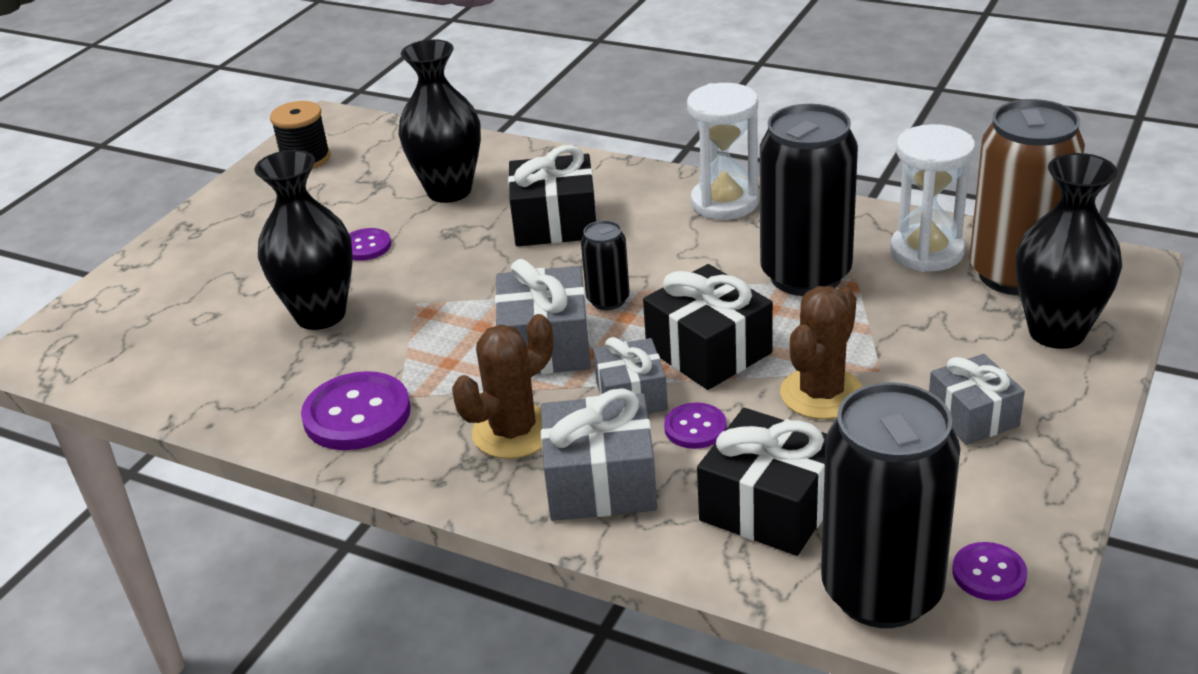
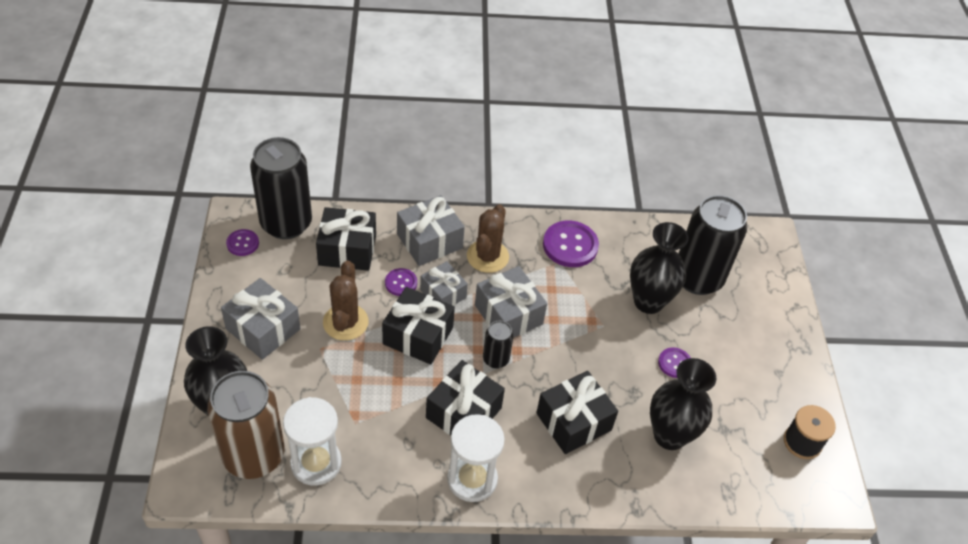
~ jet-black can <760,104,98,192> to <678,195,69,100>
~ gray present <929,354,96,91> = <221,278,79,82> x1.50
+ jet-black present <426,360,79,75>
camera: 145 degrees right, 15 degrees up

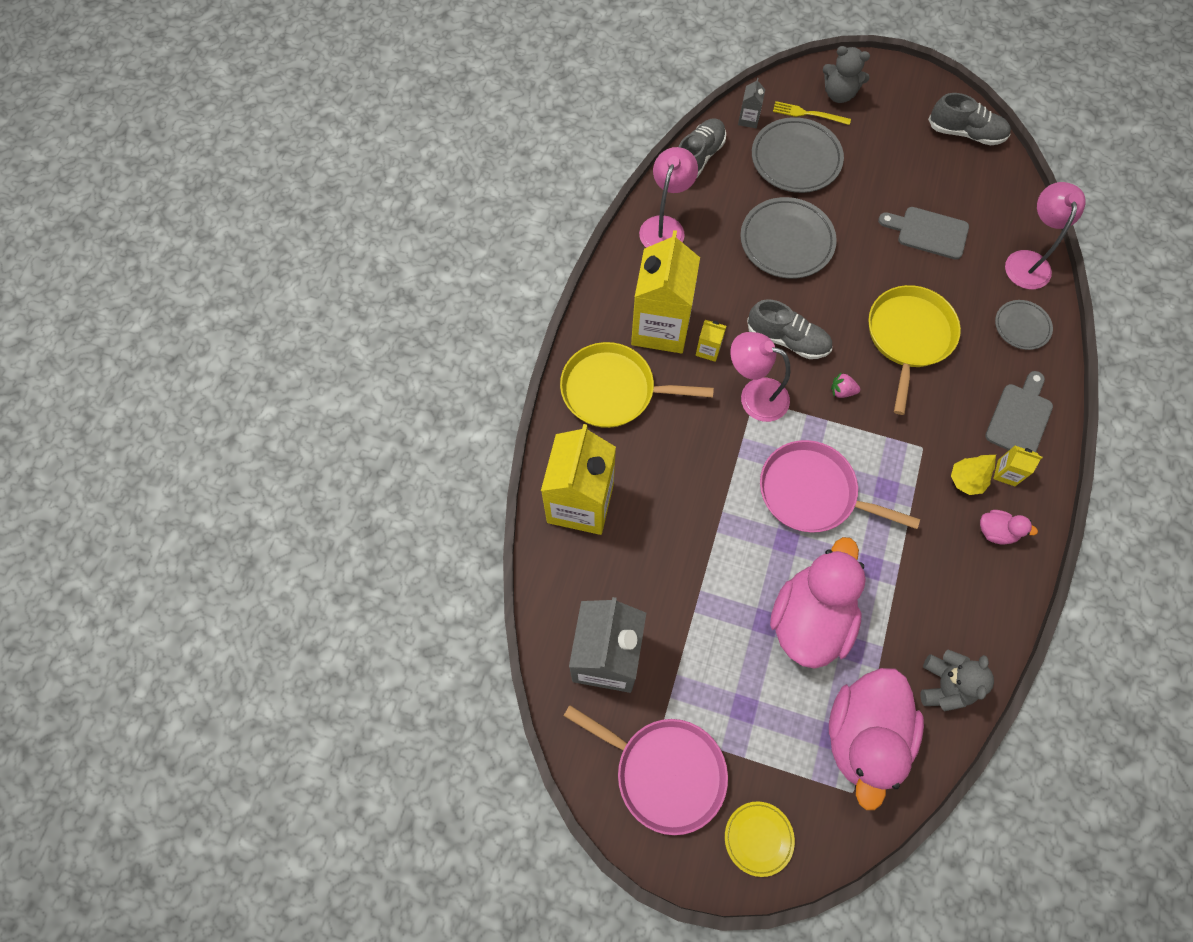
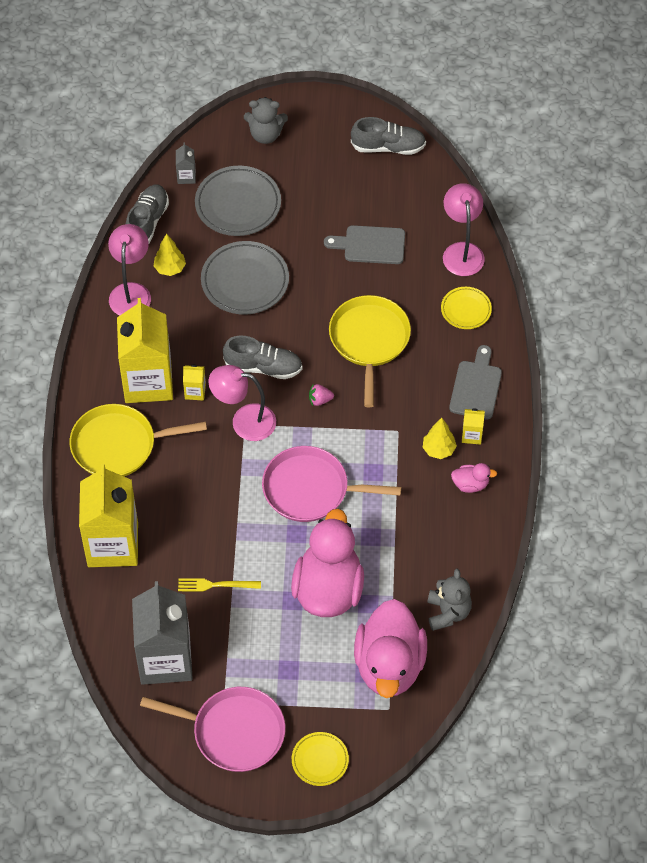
~ golden table fork <773,101,78,24> to <178,578,83,14>
~ gray dinner plate <995,300,58,50> to golden dinner plate <441,287,51,42>
+ golden fir tree <154,234,32,42>
camera: 15 degrees left, 10 degrees down

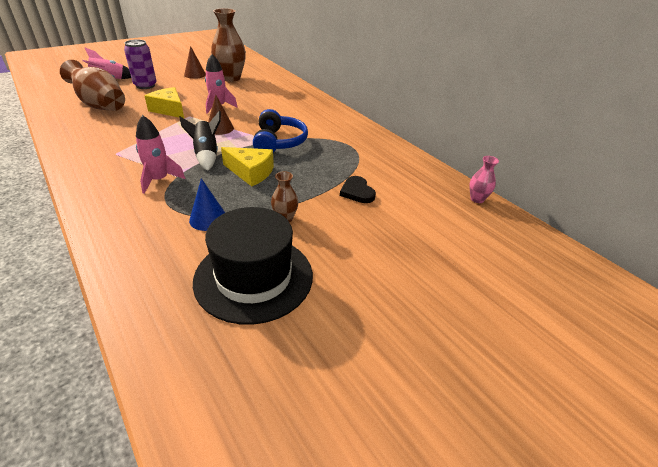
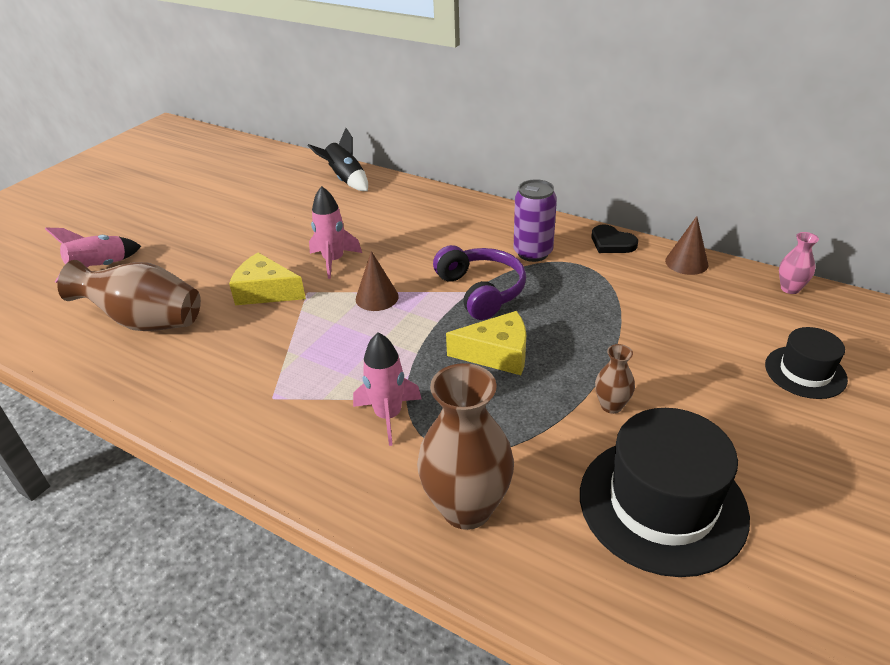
~ russet tall vase <211,8,35,74> to <417,363,97,167>
~ purple can <124,40,33,49> to <514,179,43,83>
~ russet cone shape <184,46,22,33> to <665,216,43,59>
~ blue over-ear headphones <253,109,55,43> to purple over-ear headphones <433,245,93,75>
~ jet-black spaceship <179,111,42,60> to <308,128,60,63>
~ jet-black heart shape <340,176,36,27> to <592,225,46,28>
- blue cone shape <189,178,36,53>
+ jet-black hat <765,327,83,72>
camera: 20 degrees left, 0 degrees up

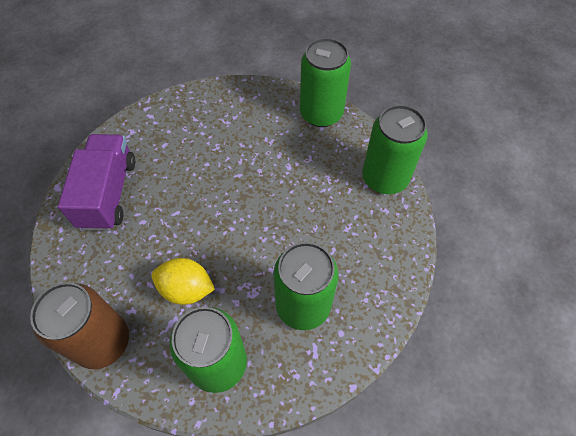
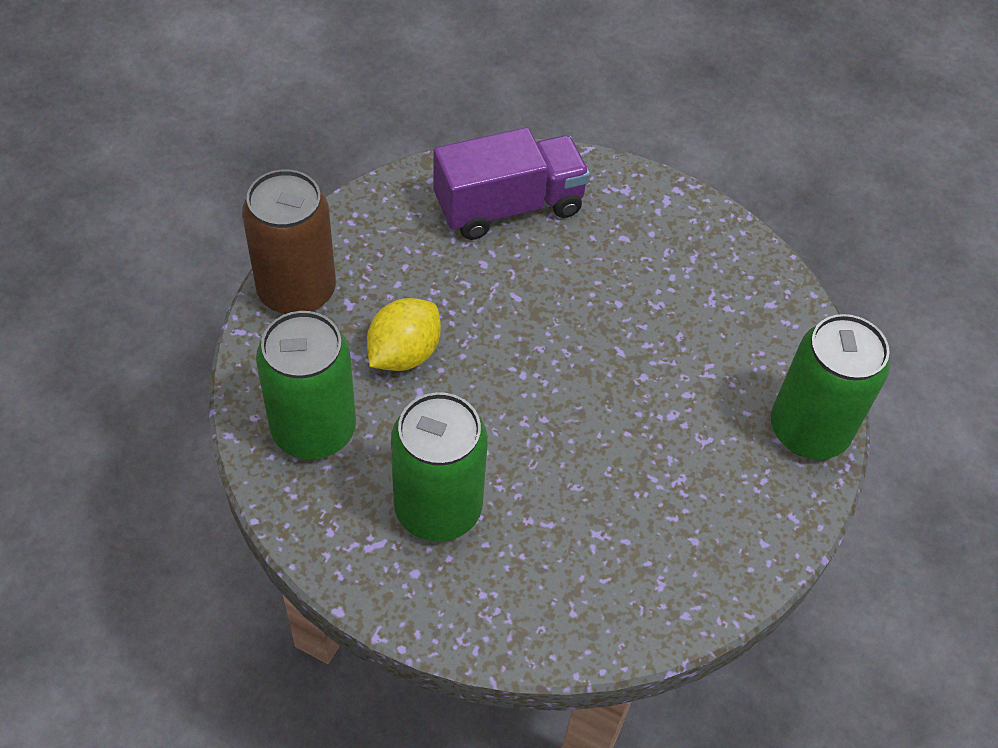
- leaf-green can <362,105,66,89>
~ golden toy lemon <152,258,63,47> = <367,298,74,73> 45 degrees clockwise
camera: 65 degrees right, 5 degrees down

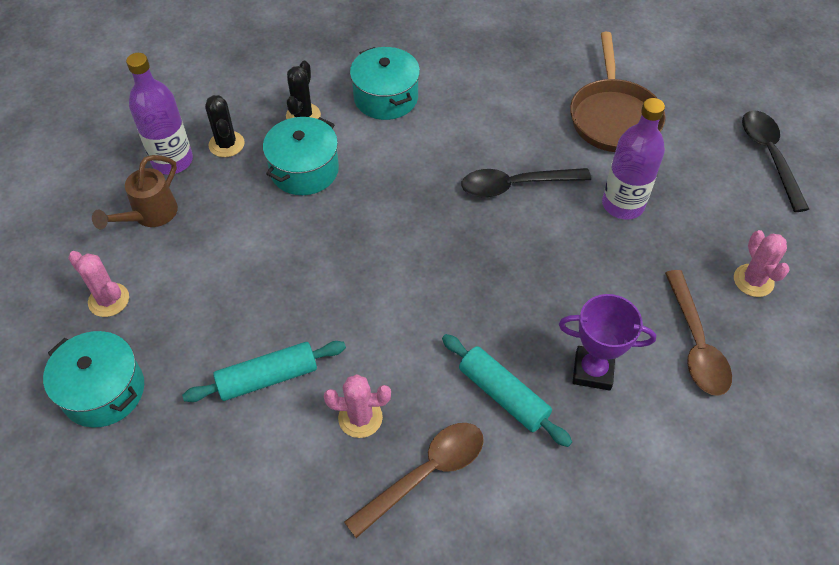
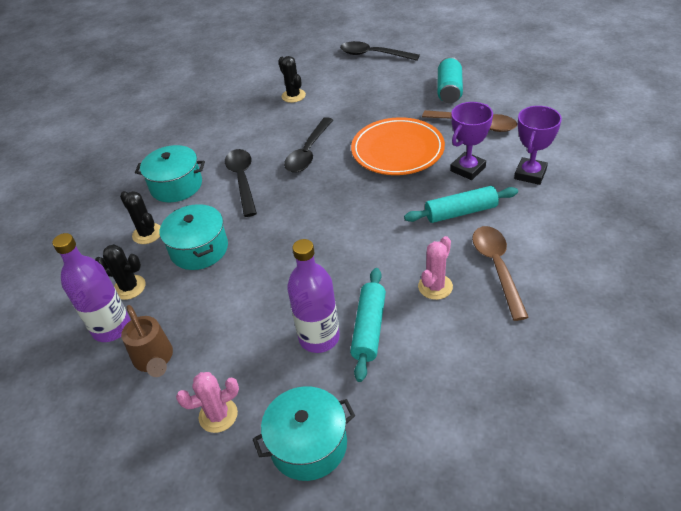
~ russet pan <570,32,95,120> to jet-black saguaro cactus <278,56,28,47>
~ purple flask <602,98,63,122> to <287,239,53,114>
~ rose-pink saguaro cactus <734,230,56,67> to turquoise can <437,57,26,46>
+ purple trophy <514,106,48,79>
+ bright orange dinner plate <351,117,94,58>
+ jet-black teaspoon <225,149,32,68>
camera: 55 degrees left, 10 degrees down

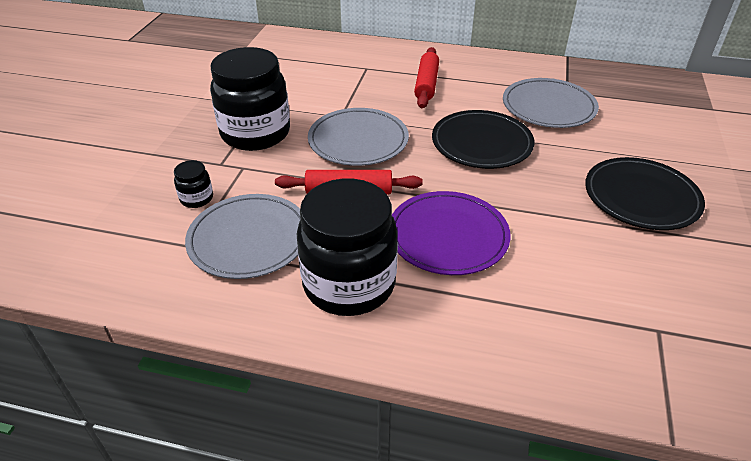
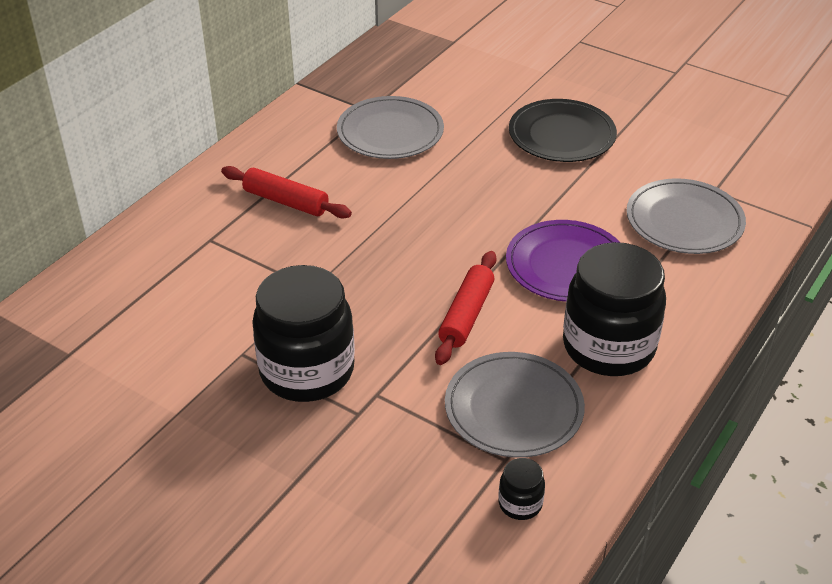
~ gray dinner plate <308,108,101,58> to <626,178,120,76>
- jet-black dinner plate <432,110,102,59>
~ jet-black jar <174,160,39,48> to <499,458,46,62>
camera: 70 degrees left, 0 degrees up

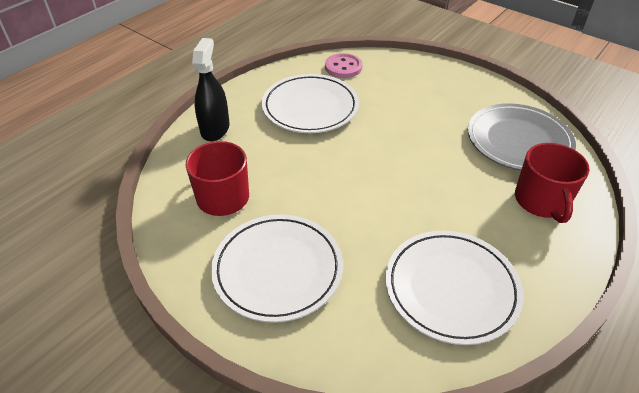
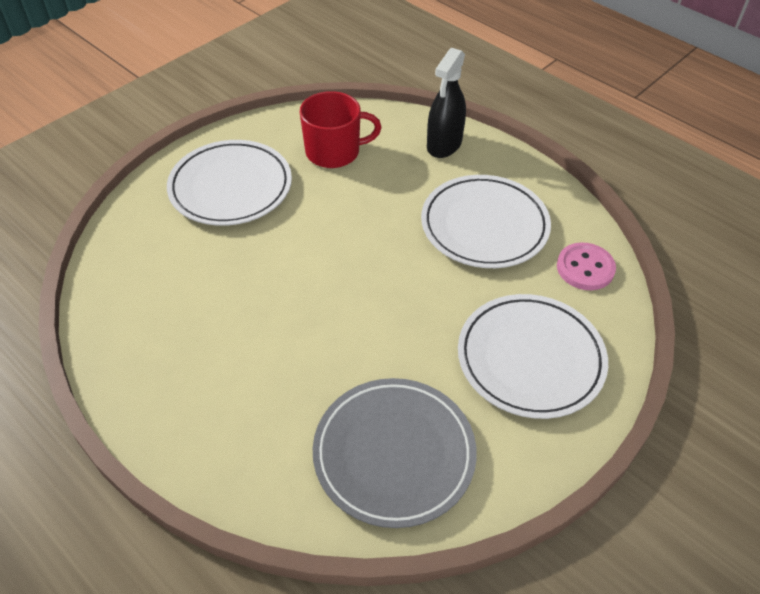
~ jet-black spray bottle <192,38,38,103> = <427,48,39,110> 105 degrees clockwise
- crimson tea mug <515,143,75,80>
~ white dinner plate <385,231,138,114> to <458,294,150,125>
camera: 95 degrees right, 5 degrees up

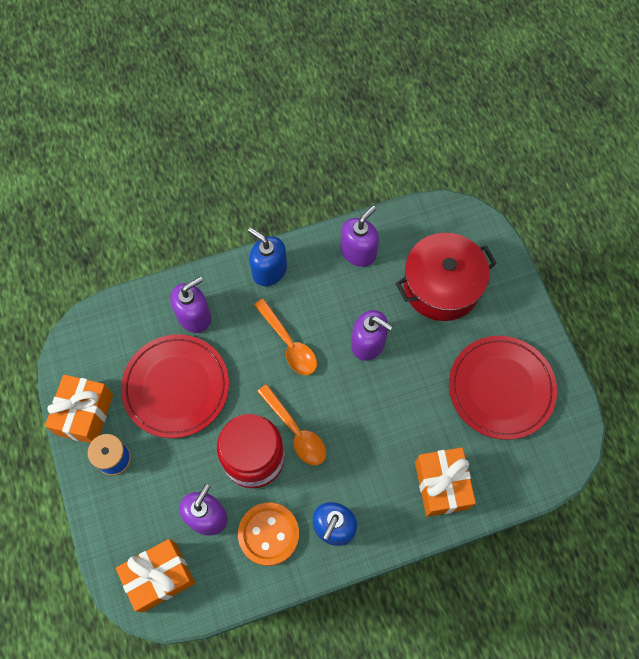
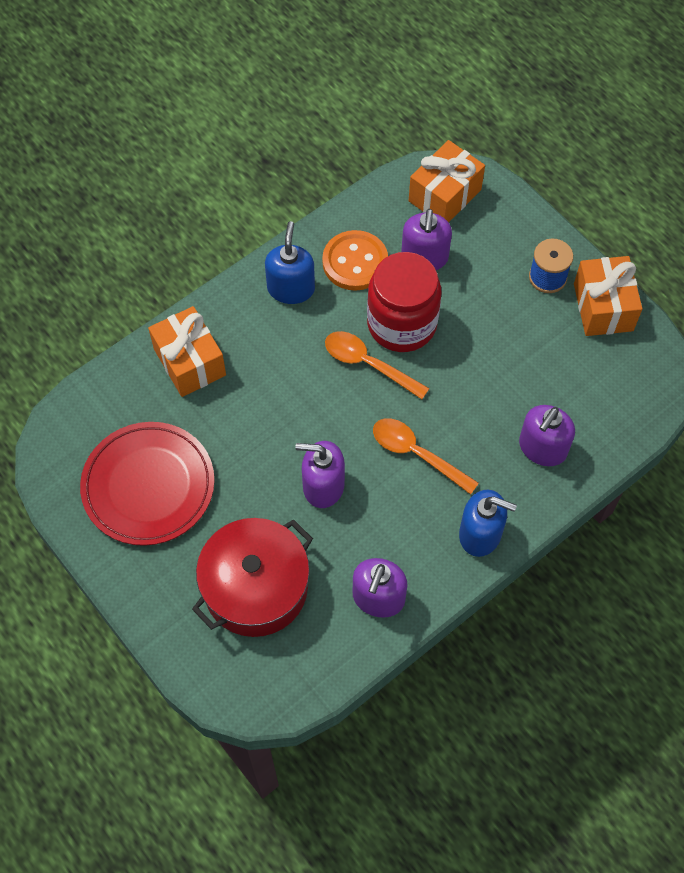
- crimson dinner plate <121,334,108,104>
camera: 160 degrees right, 5 degrees down

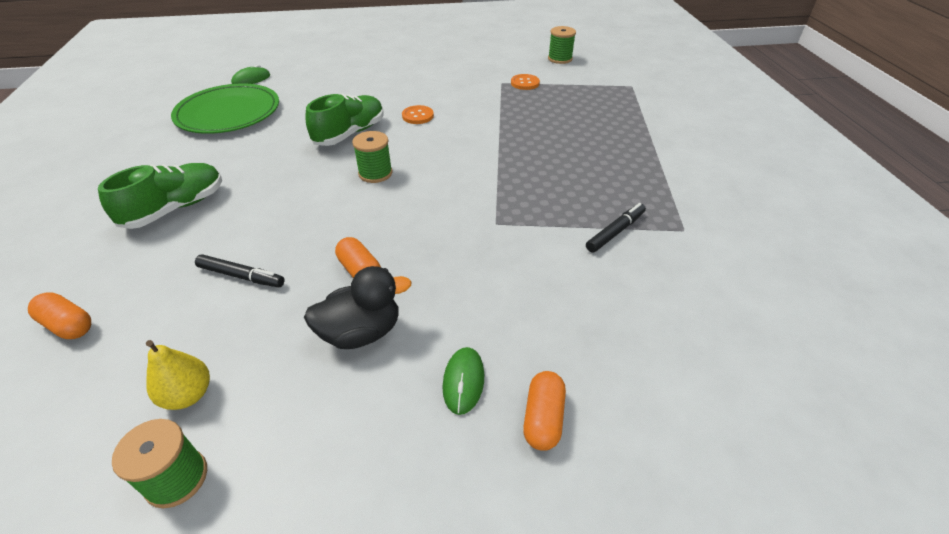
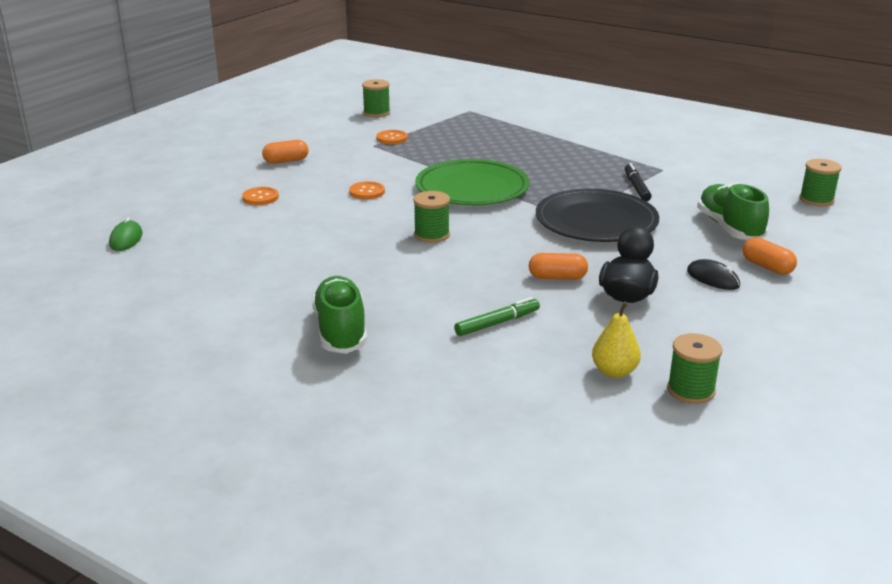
~ leaf-green dinner plate <171,84,108,50> to <415,159,115,46>
~ leaf-green lace-up shoe <305,94,78,52> to <697,183,72,57>
~ jet-black felt pen <195,254,89,34> to leaf-green felt pen <454,297,86,39>
~ bright orange pill <28,292,63,47> to <262,140,47,24>
~ leaf-green computer mouse <443,347,41,68> to jet-black computer mouse <687,259,53,31>
+ leaf-green spool <799,159,43,48>
+ bright orange shirt button <242,187,37,18>
+ jet-black dinner plate <536,189,123,53>
camera: 50 degrees left, 15 degrees down

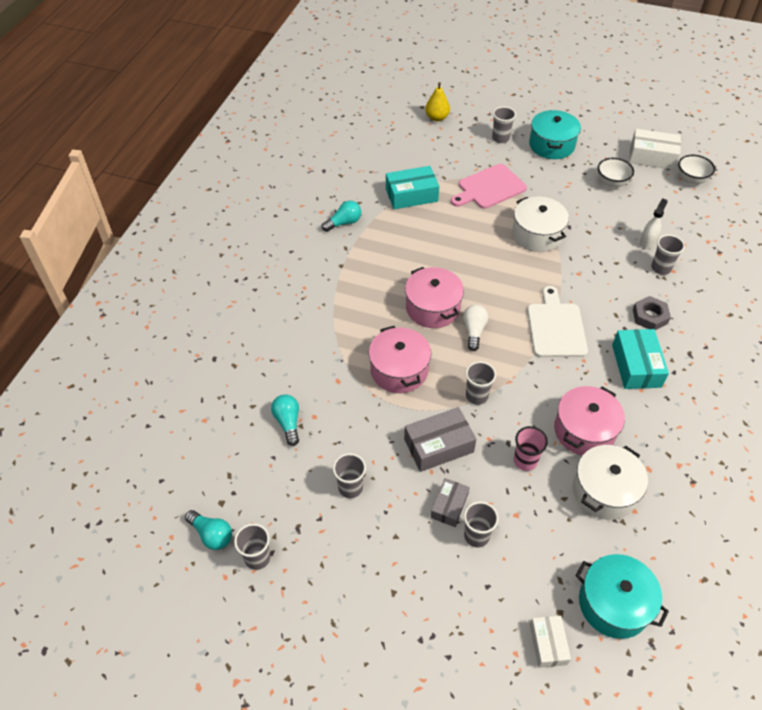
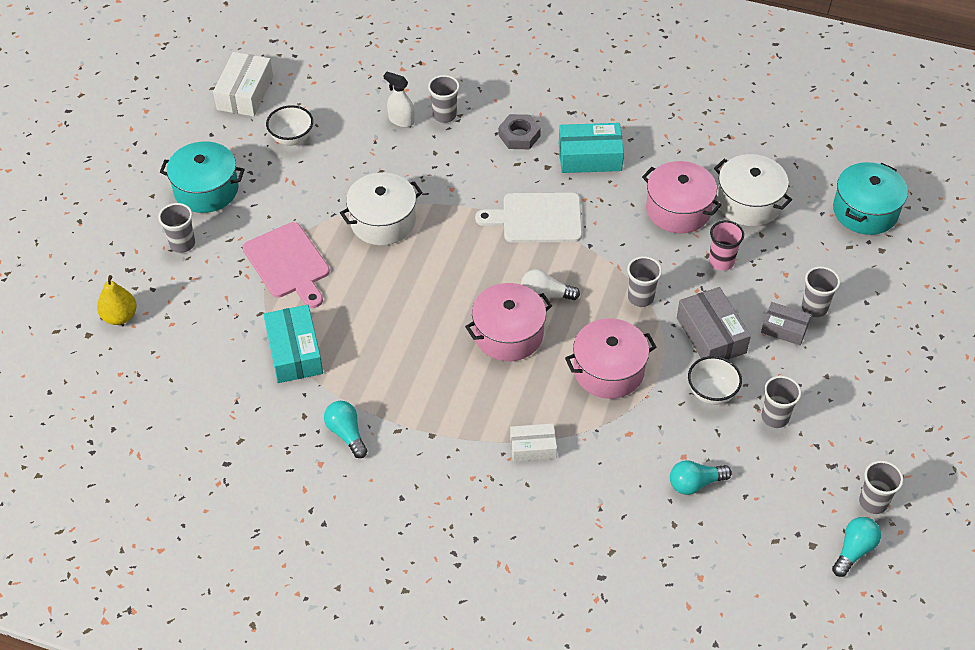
~ white bowl <678,155,37,30> to <688,356,54,49>
~ white package <530,616,41,52> to <510,423,47,39>
camera: 90 degrees left, 0 degrees up

